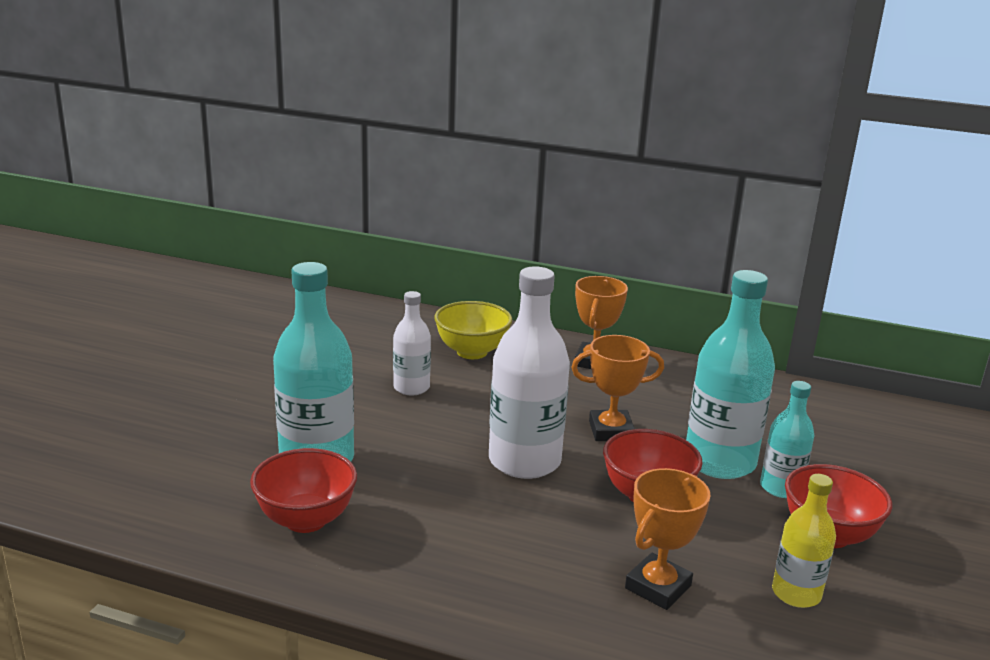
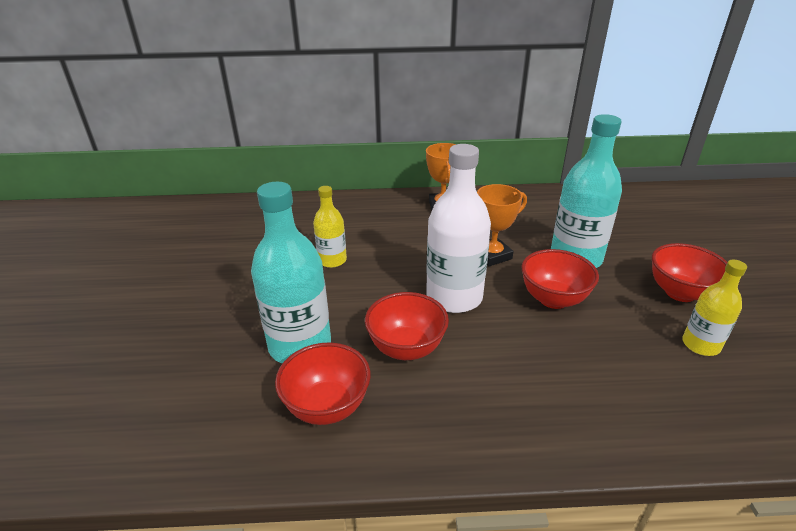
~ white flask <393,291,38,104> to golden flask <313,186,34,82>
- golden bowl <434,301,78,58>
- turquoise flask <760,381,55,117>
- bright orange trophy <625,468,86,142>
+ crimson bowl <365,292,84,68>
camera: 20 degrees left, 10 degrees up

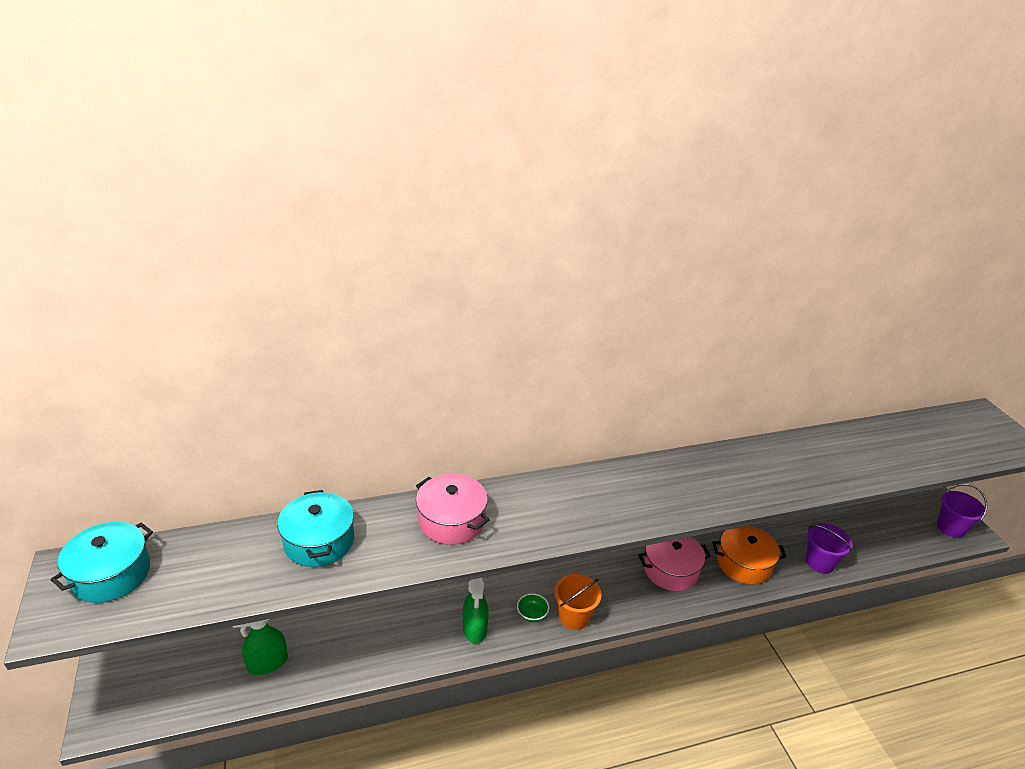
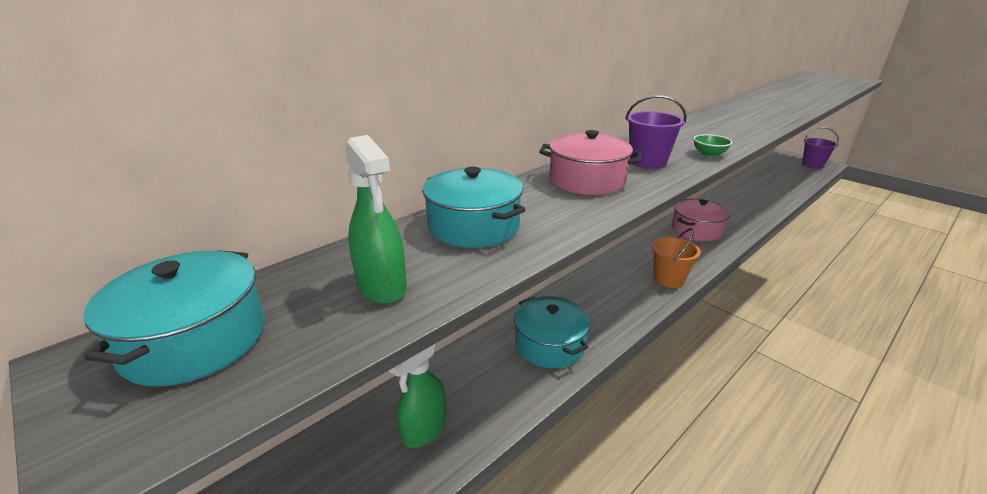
~ purple sand bucket <806,523,47,51> to <625,95,62,74>
- bright orange stockpot <712,526,74,59>
~ leaf-green spray bottle <462,578,27,65> to <345,135,62,169>
~ leaf-green bowl <517,593,32,29> to <693,134,39,23>
+ turquoise stockpot <514,296,76,72>
camera: 25 degrees left, 5 degrees down

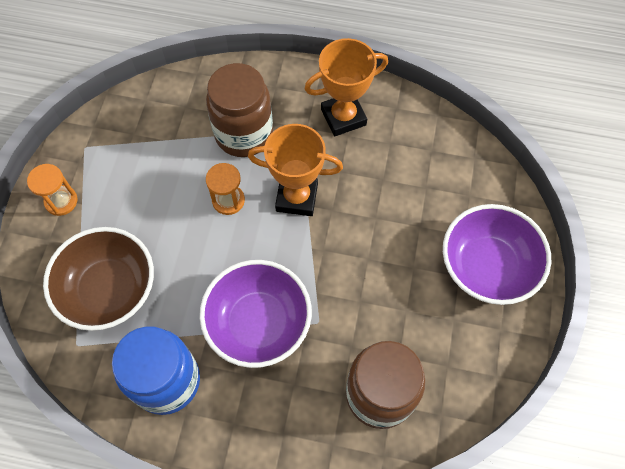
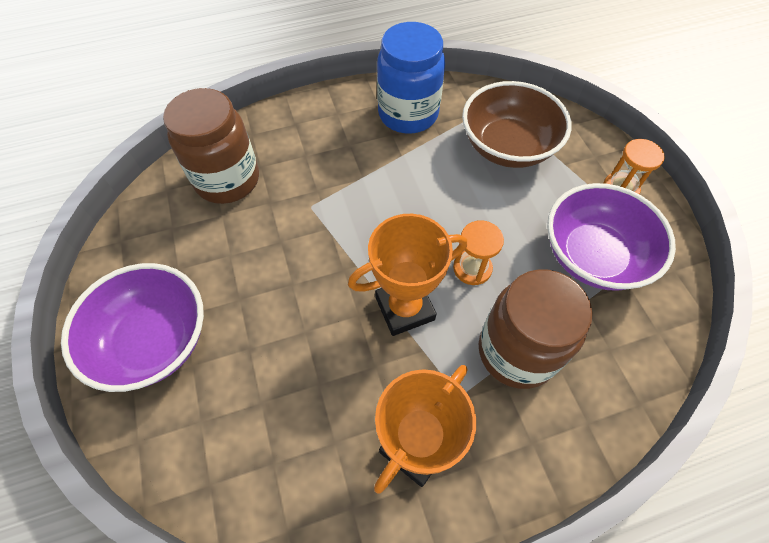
~ purple bowl <199,260,113,108> to <547,183,129,108>
camera: 150 degrees right, 5 degrees down

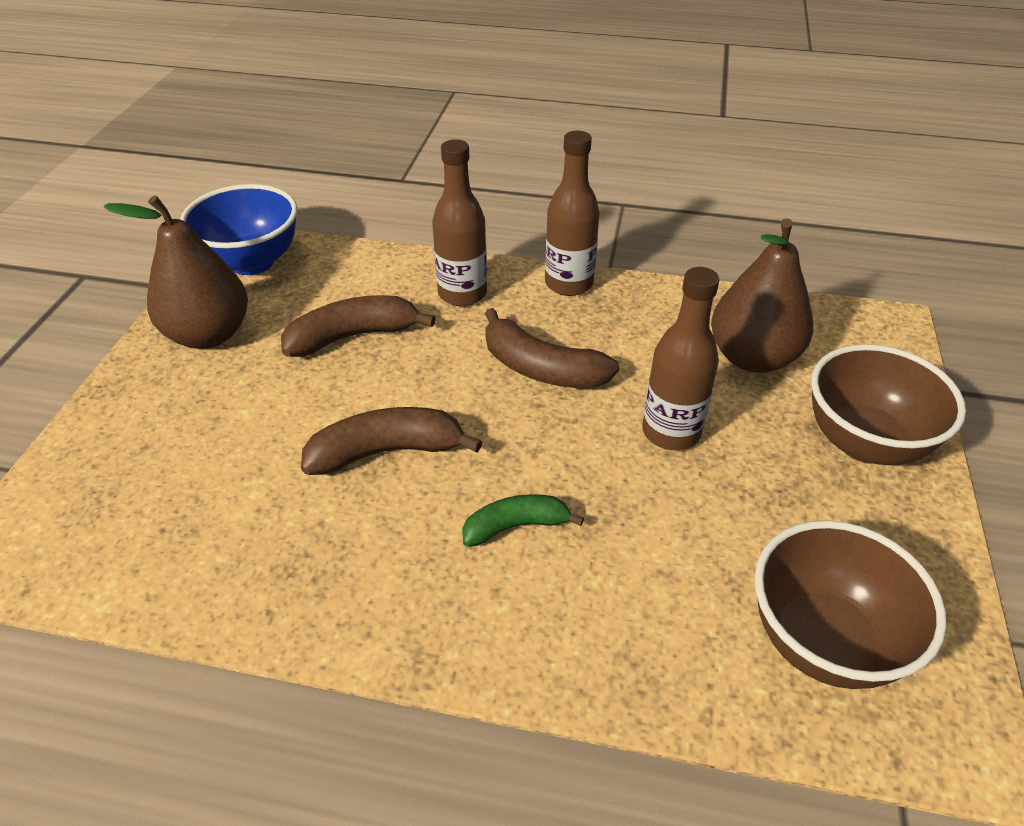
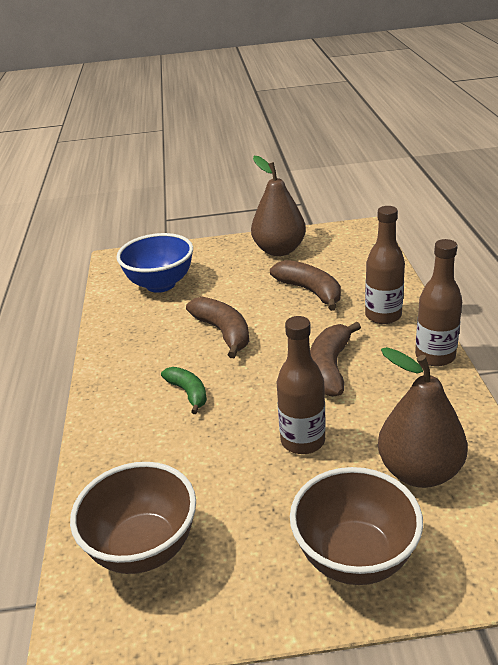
~ blue bowl <180,184,118,91> to <117,233,76,60>
camera: 75 degrees right, 10 degrees down

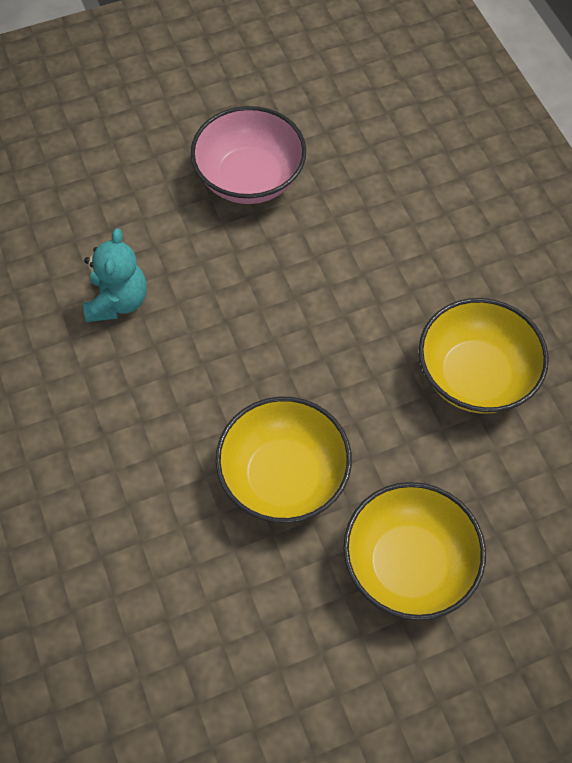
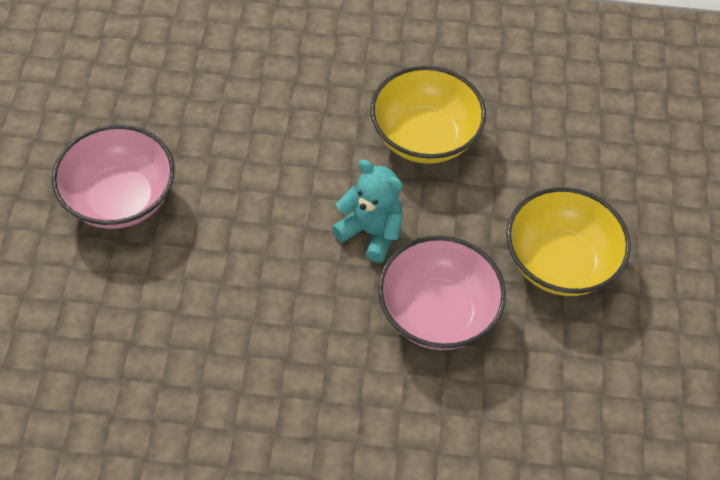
~ turquoise stuffed bear <83,228,64,94> to <332,160,71,103>
~ golden bowl <216,397,136,126> to rose-pink bowl <378,236,128,114>
camera: 65 degrees left, 5 degrees down

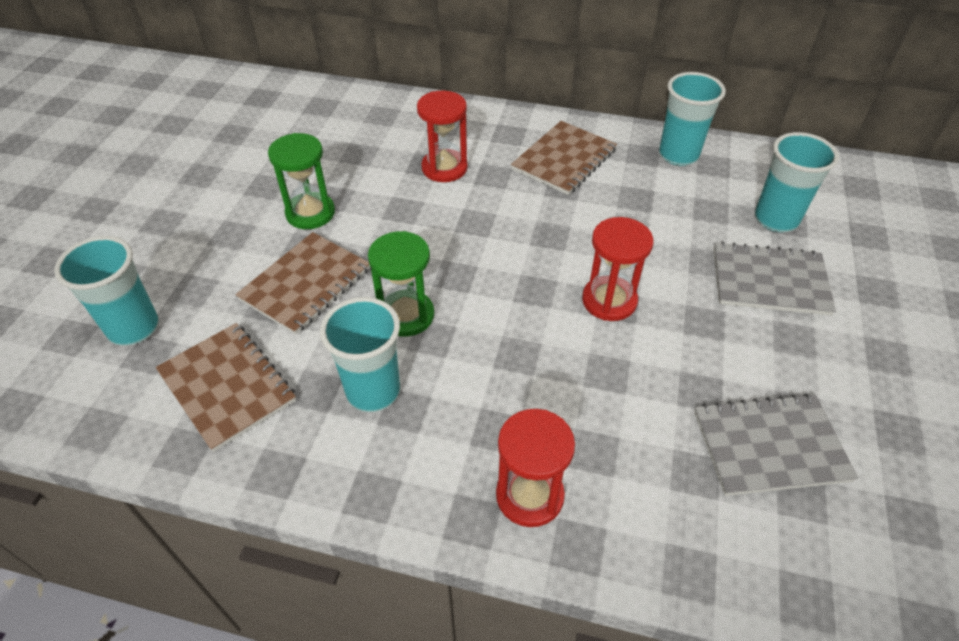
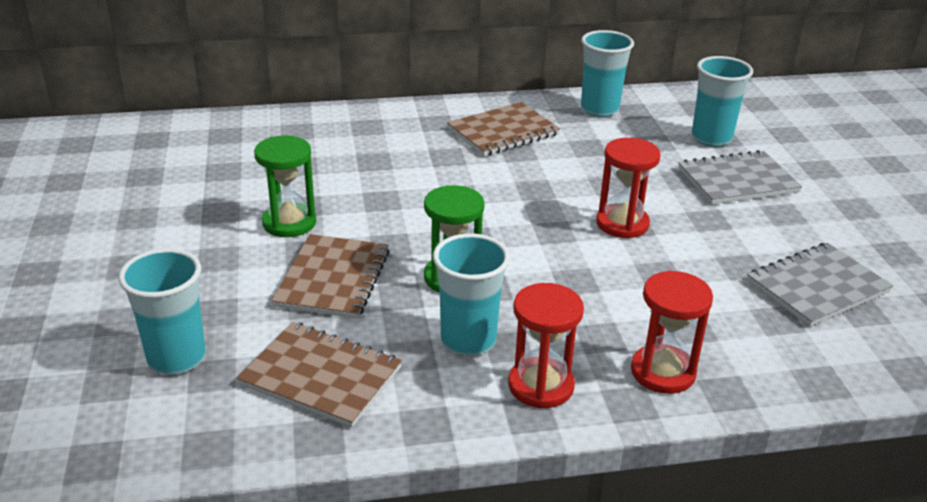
~ crimson sandglass <417,91,51,91> to <508,283,76,125>
~ russet notepad <511,121,106,74> = <447,102,113,54> 45 degrees clockwise
camera: 25 degrees left, 15 degrees down

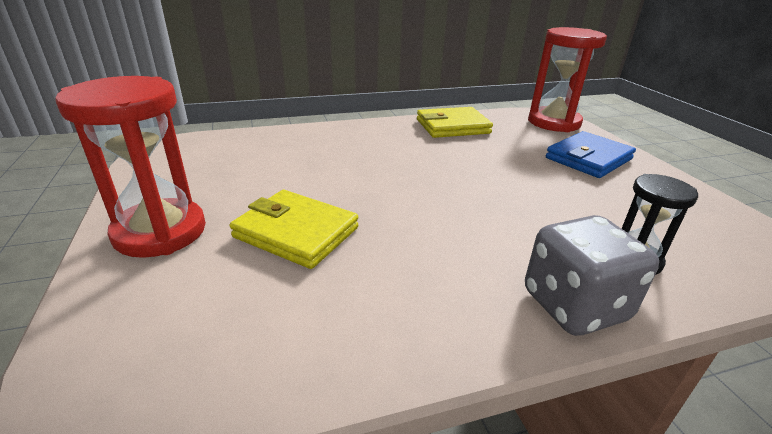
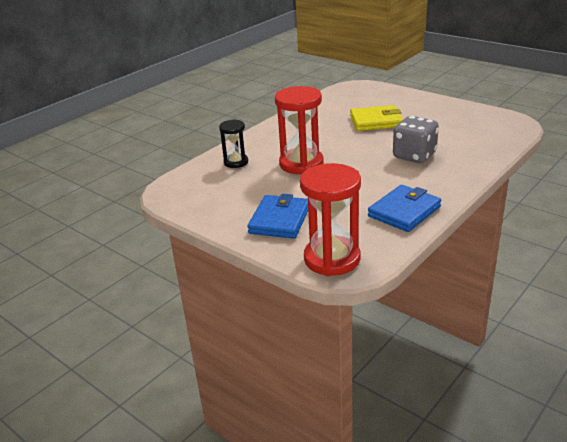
~ crimson sandglass <55,76,151,182> to <275,86,49,88>
~ golden wallet <417,107,76,31> to blue wallet <368,185,73,47>
~ gray dice <525,215,134,121> to <393,116,46,47>
camera: 150 degrees right, 0 degrees up

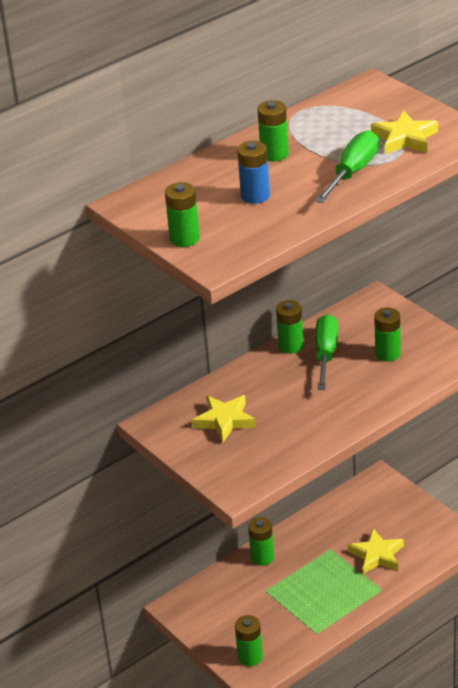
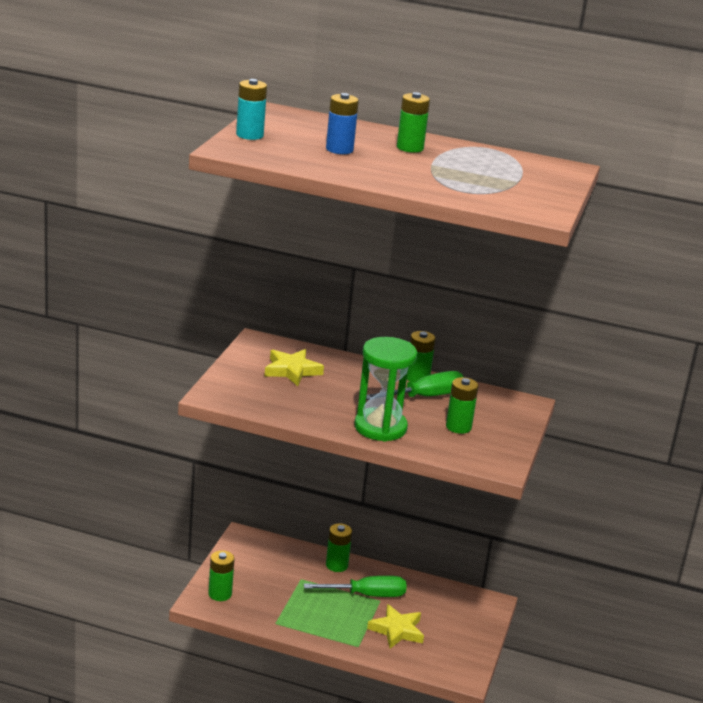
- golden star <371,111,67,43>
~ leaf-green hand screwdriver <315,130,64,73> to <304,576,103,21>
~ leaf-green AA battery <165,182,35,65> to turquoise AA battery <236,79,31,61>
+ leaf-green sandglass <355,337,62,105>
camera: 50 degrees right, 10 degrees down

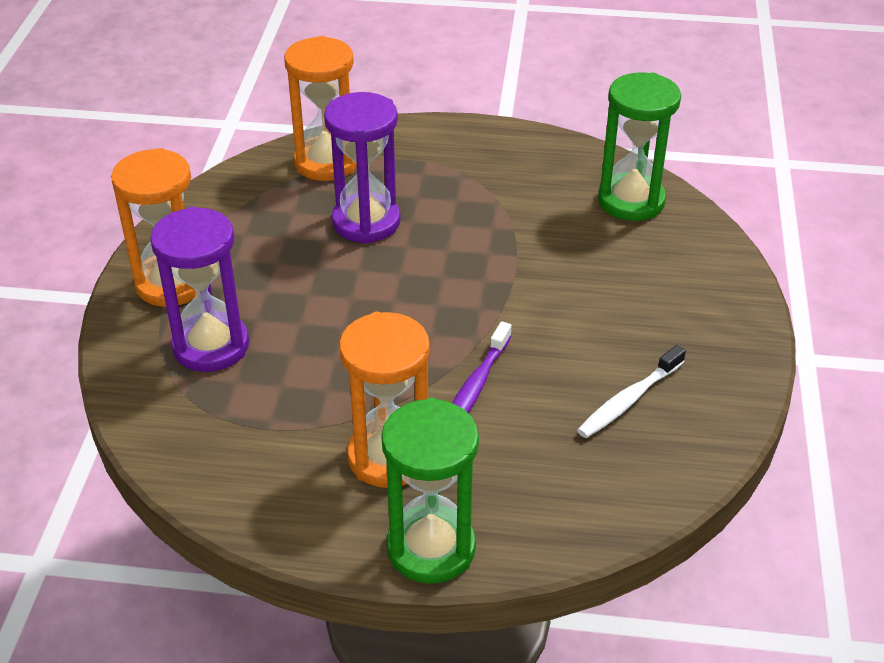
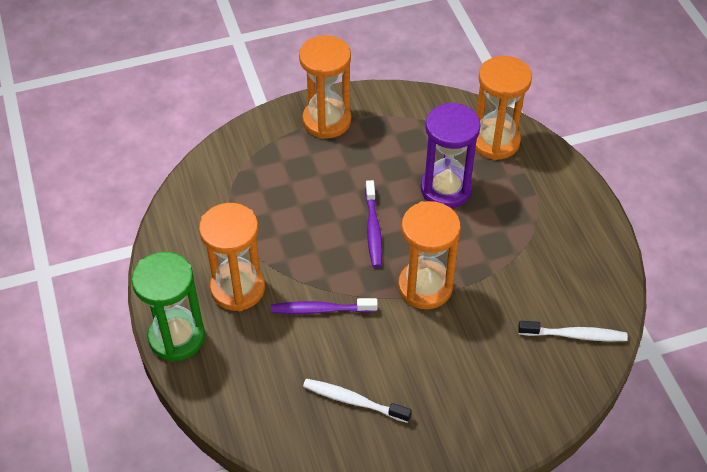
~ leaf-green sandglass <598,73,83,148> to white tooth brush <518,321,110,20>
- purple sandglass <150,207,99,165>
+ purple tooth brush <365,180,17,88>
+ bright orange sandglass <398,201,63,108>
camera: 65 degrees right, 10 degrees up

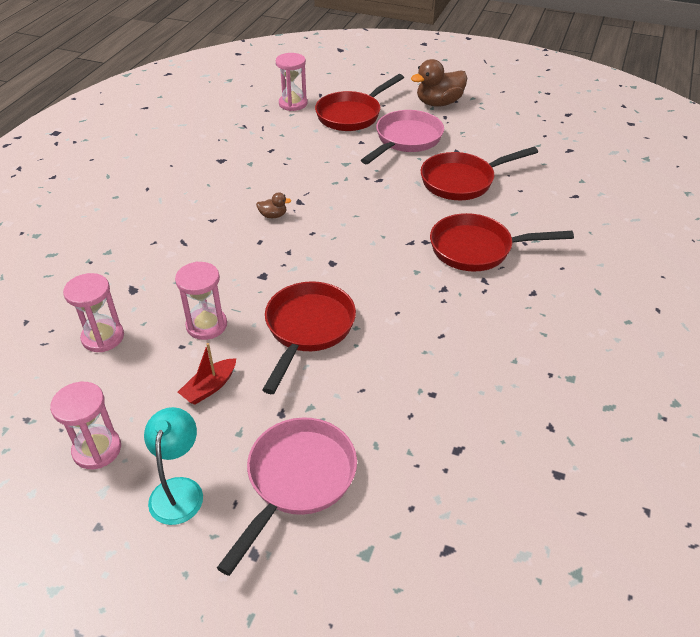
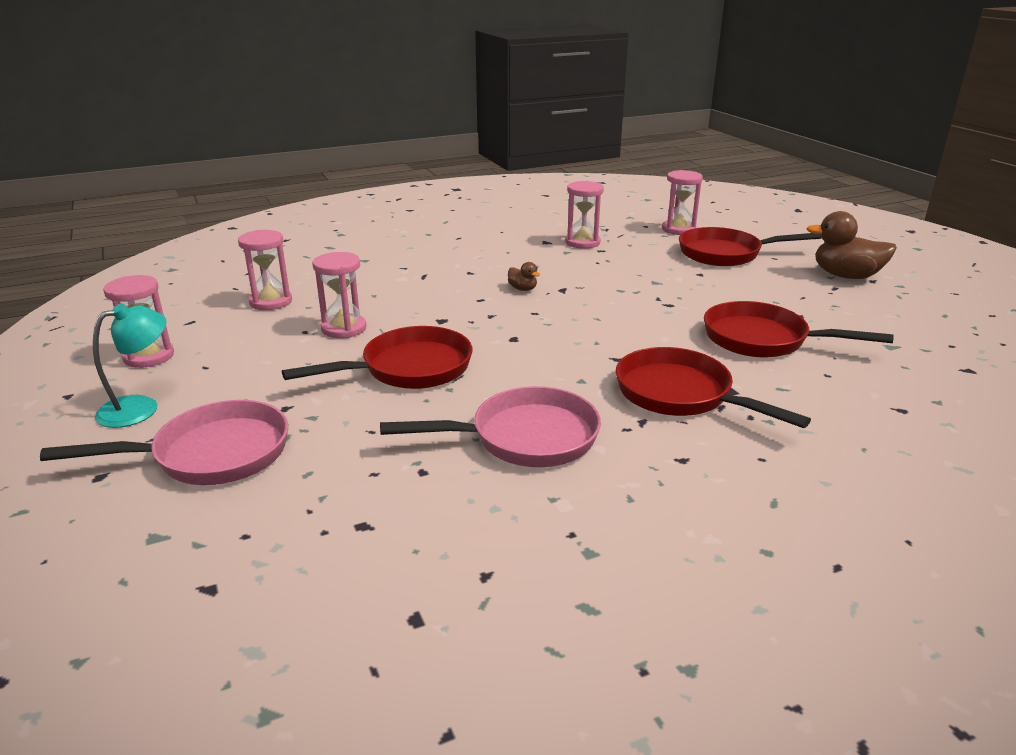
~ rose-pink pan <361,110,83,54> to <380,386,221,81>
- crimson boat <178,343,58,62>
+ rose-pink sandglass <565,181,39,68>
camera: 45 degrees right, 15 degrees down

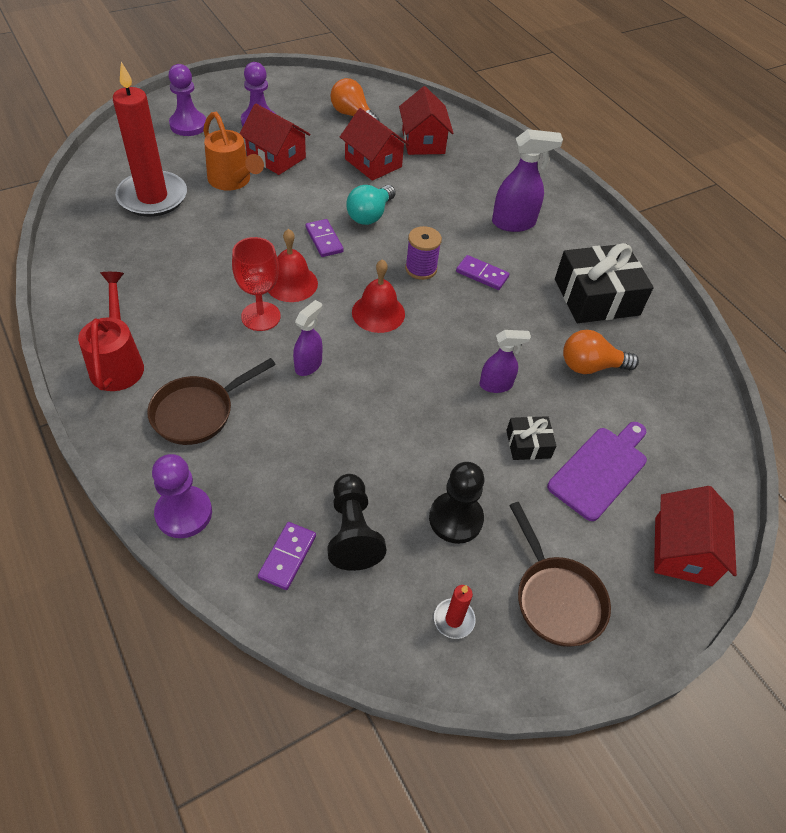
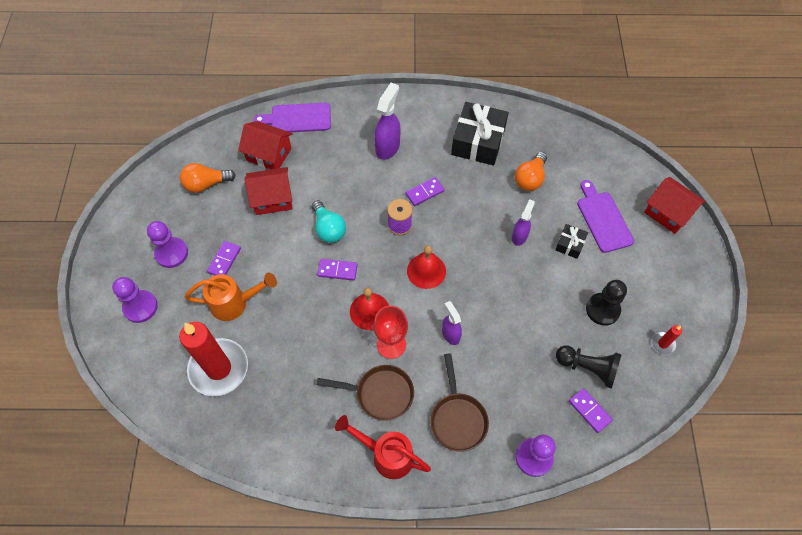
~ crimson toy house <240,104,70,71> to purple domino <207,241,34,34>
~ russet pan <509,502,102,145> to <316,365,98,56>
+ purple cutting board <254,103,77,29>
camera: 55 degrees left, 10 degrees up

